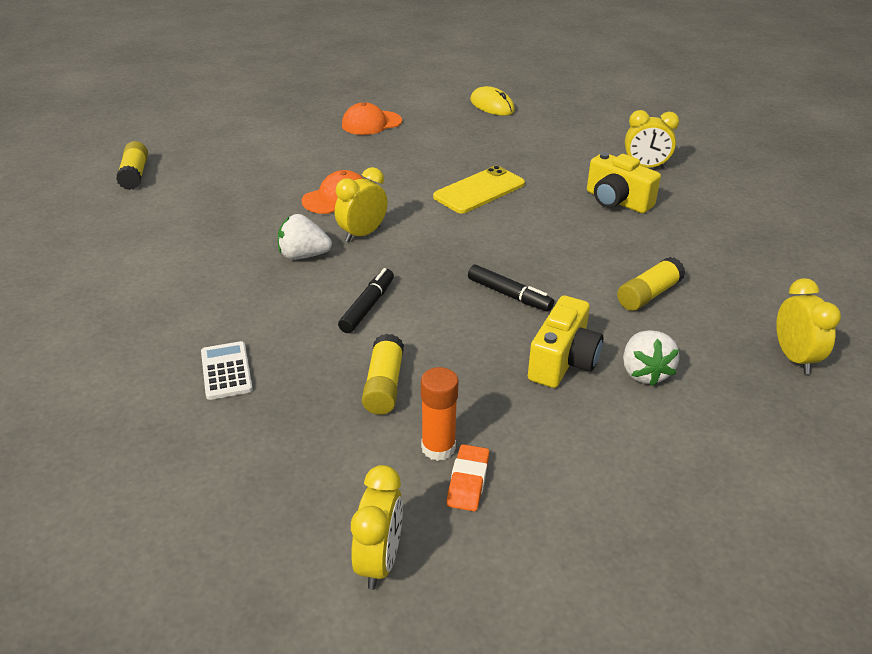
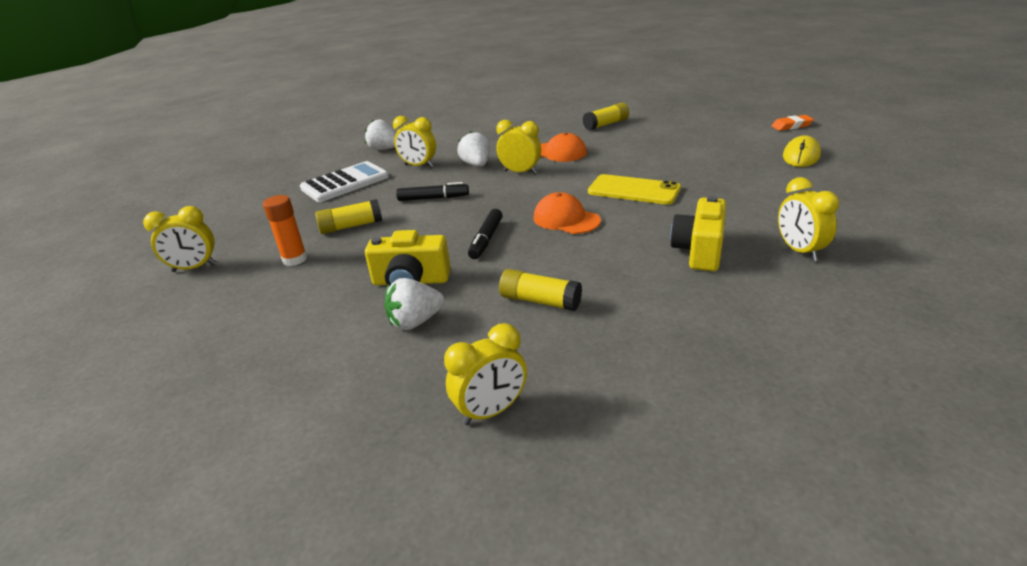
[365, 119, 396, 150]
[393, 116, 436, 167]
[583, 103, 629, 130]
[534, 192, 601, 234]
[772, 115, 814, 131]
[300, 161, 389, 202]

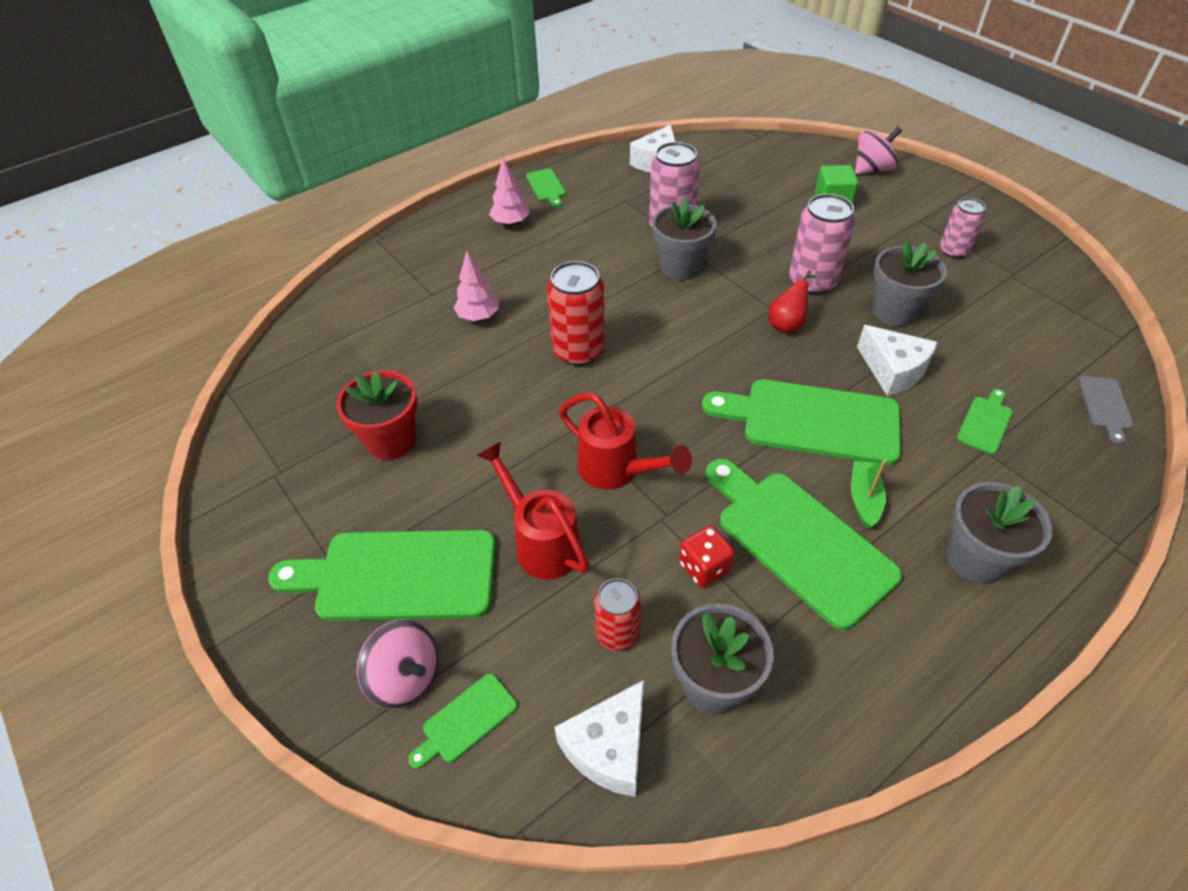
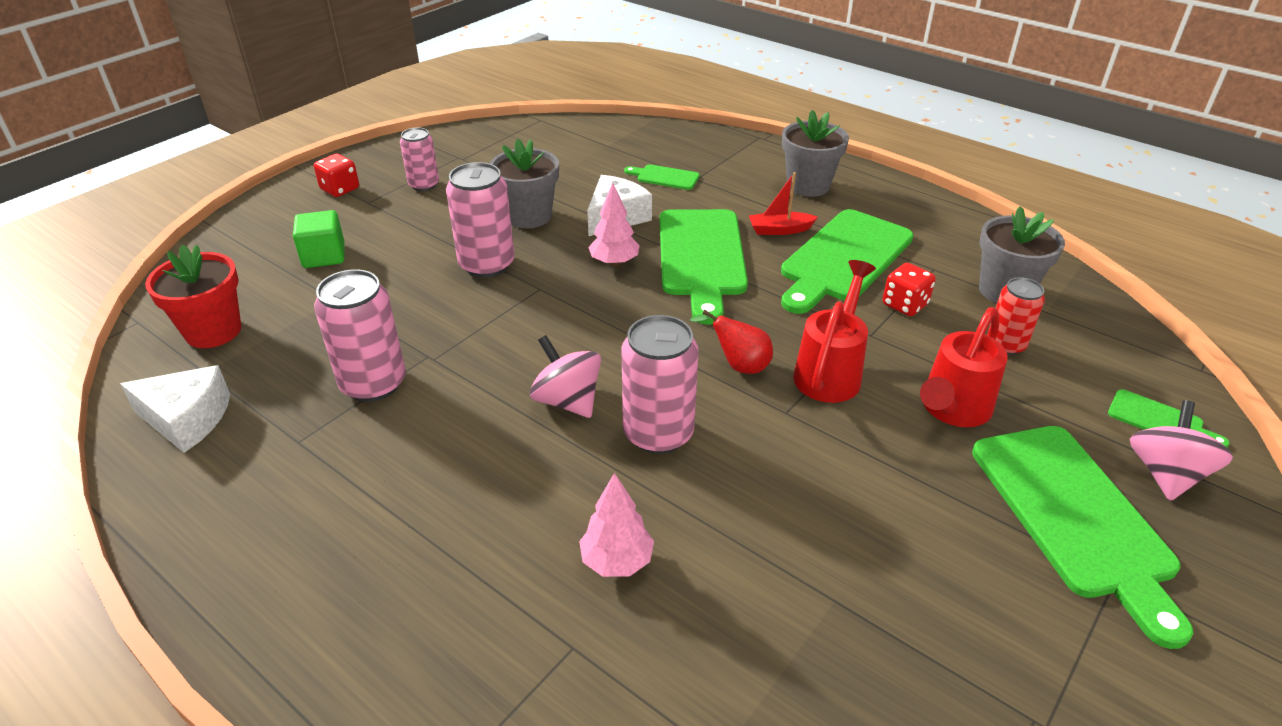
[526, 168, 566, 207] (first image)
[554, 680, 644, 797] (first image)
[652, 197, 717, 280] (first image)
[1078, 376, 1133, 444] (first image)
[314, 154, 359, 197]
[145, 245, 241, 348]
[588, 183, 640, 266]
[690, 309, 773, 374]
[530, 335, 601, 418]
[622, 315, 699, 454]
[749, 172, 818, 235]

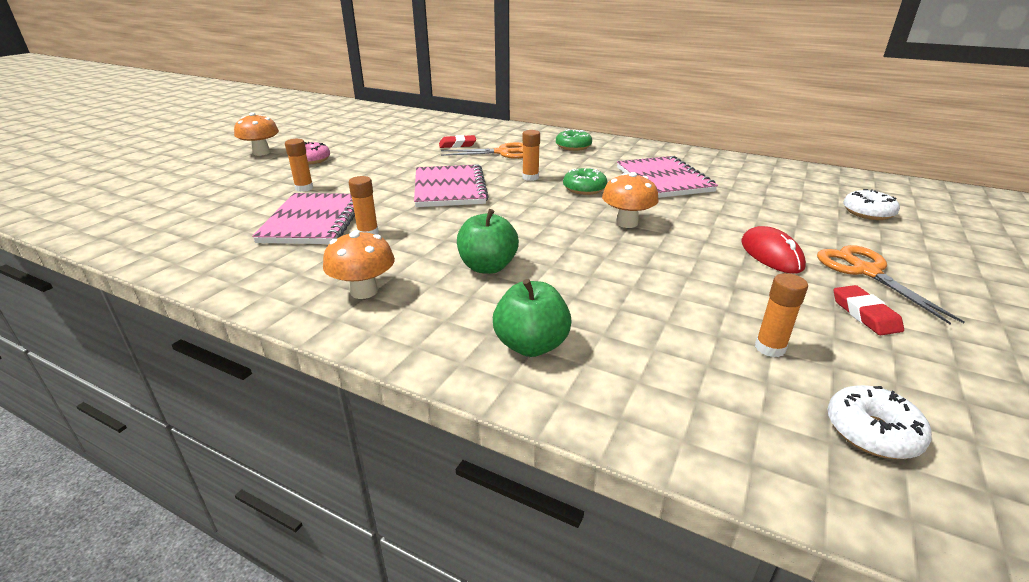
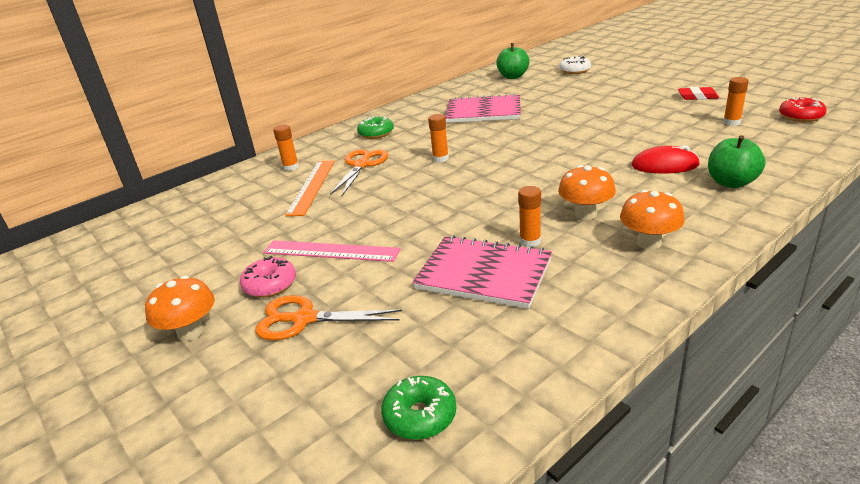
[414, 164, 489, 207] (first image)
[263, 240, 401, 262]
[273, 124, 299, 171]
[496, 43, 529, 79]
[381, 376, 456, 440]
[558, 165, 616, 220]
[631, 145, 700, 173]
[255, 295, 402, 341]
[285, 160, 335, 216]
[779, 97, 827, 122]

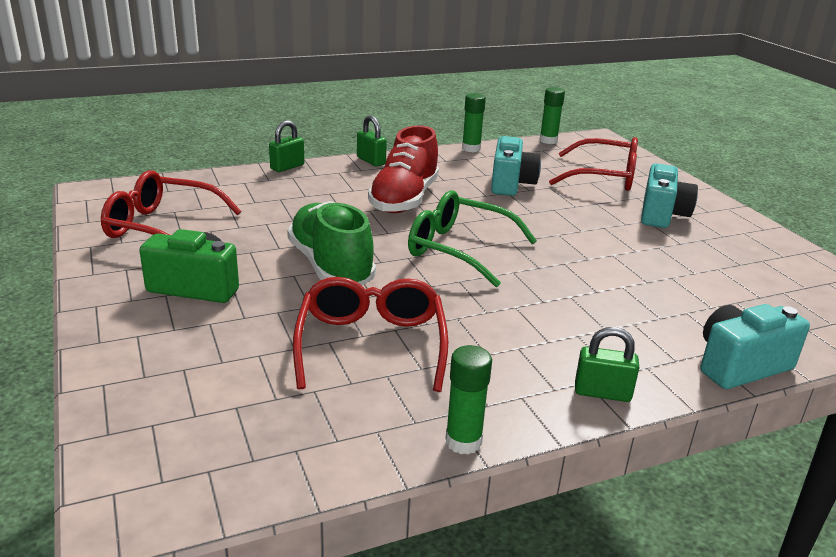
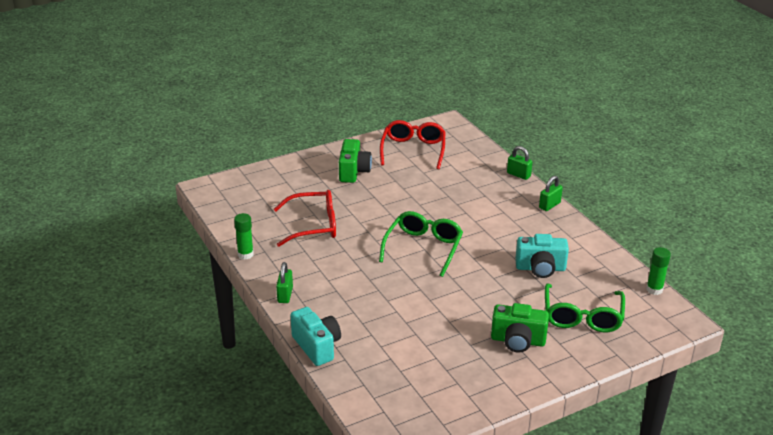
[287, 201, 376, 285] (first image)
[368, 125, 439, 213] (first image)
[462, 93, 486, 152] (first image)
[545, 283, 625, 332]
[491, 303, 549, 353]

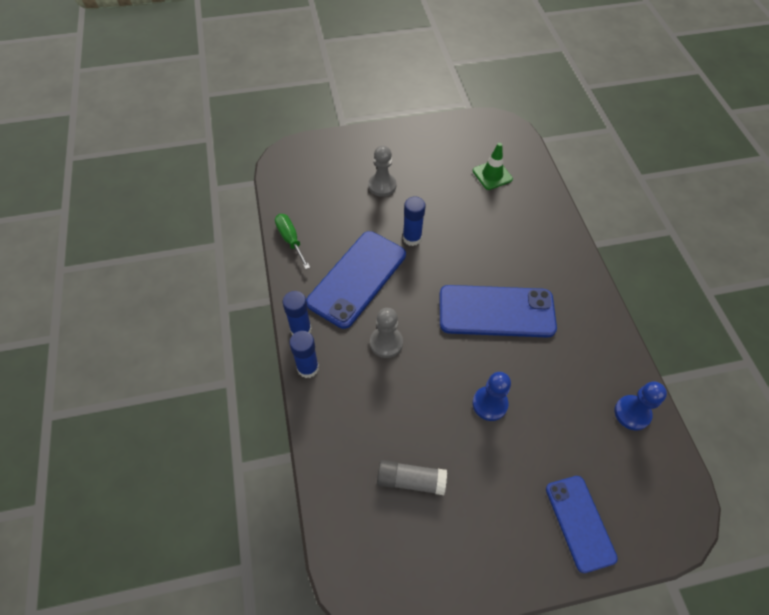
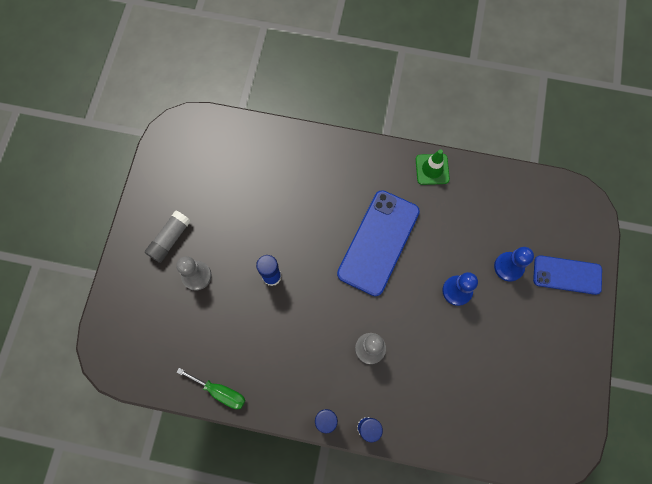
[306, 231, 406, 329] (first image)
[145, 211, 191, 263]
[416, 149, 450, 185]
[494, 247, 534, 282]
[177, 368, 246, 409]

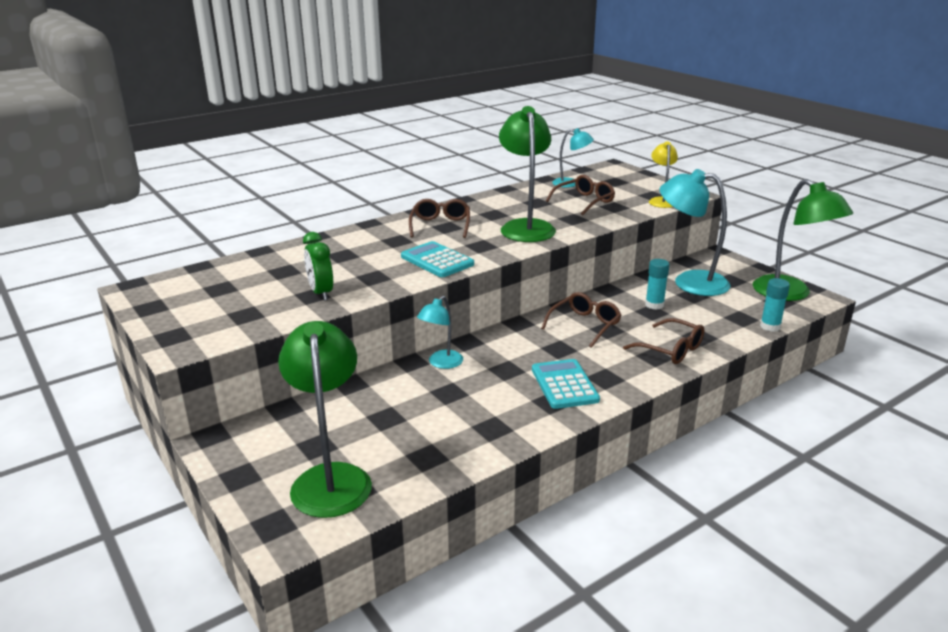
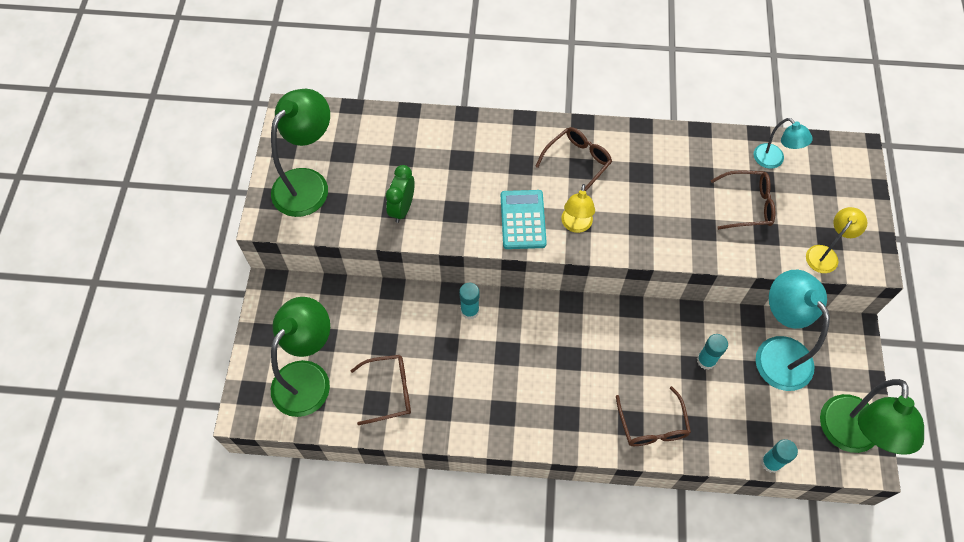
[532, 359, 600, 409] (first image)
[561, 184, 595, 233]
[271, 89, 330, 217]
[350, 355, 411, 425]
[459, 283, 480, 319]

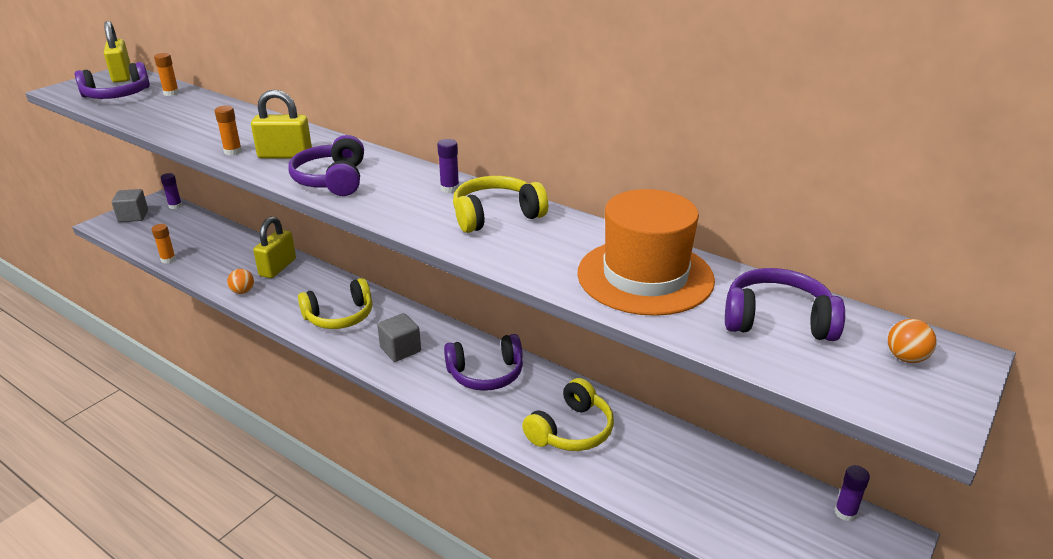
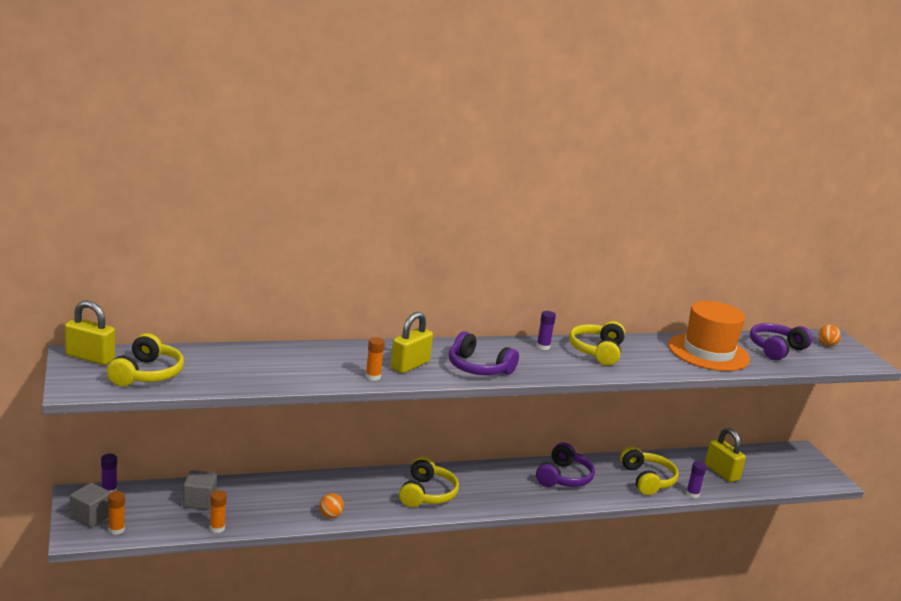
[108, 491, 125, 535]
[705, 428, 746, 482]
[183, 470, 217, 510]
[686, 461, 707, 498]
[107, 333, 184, 386]

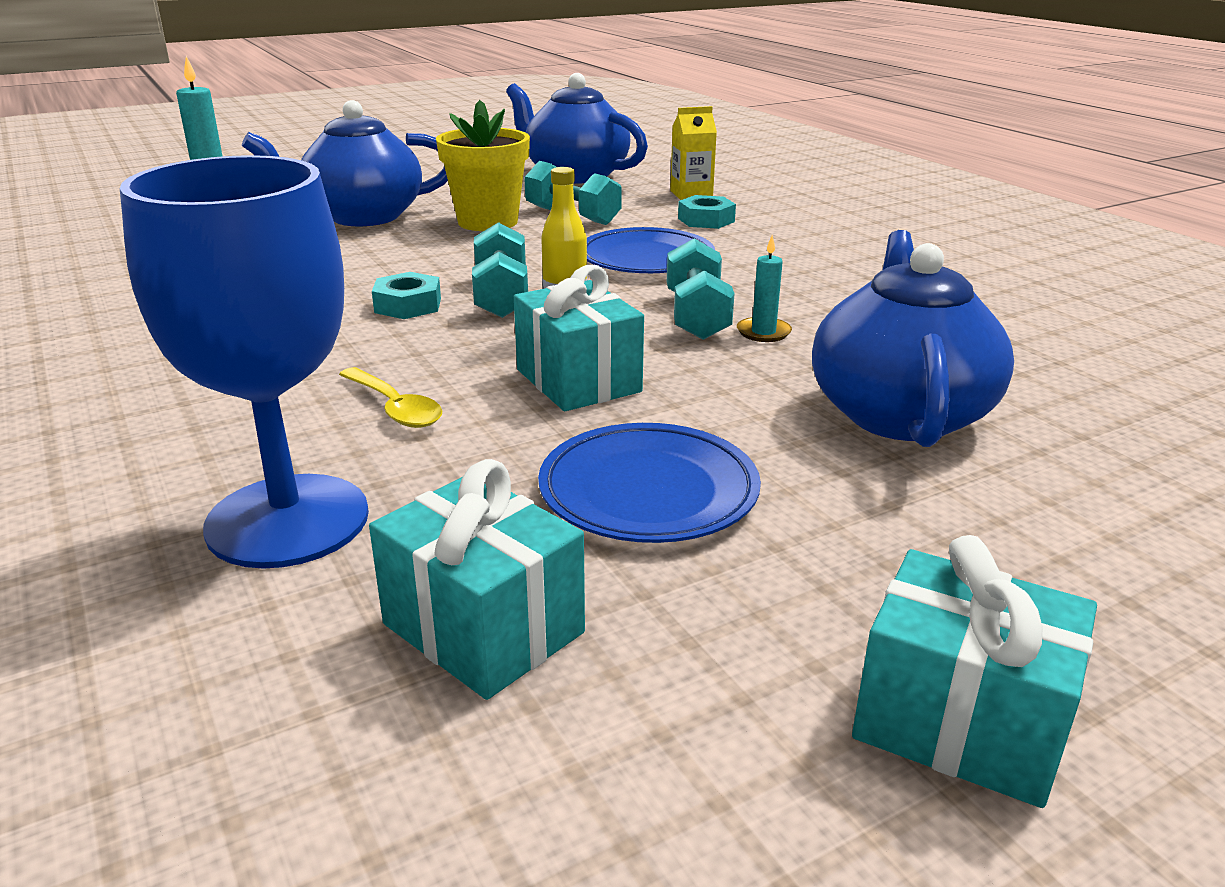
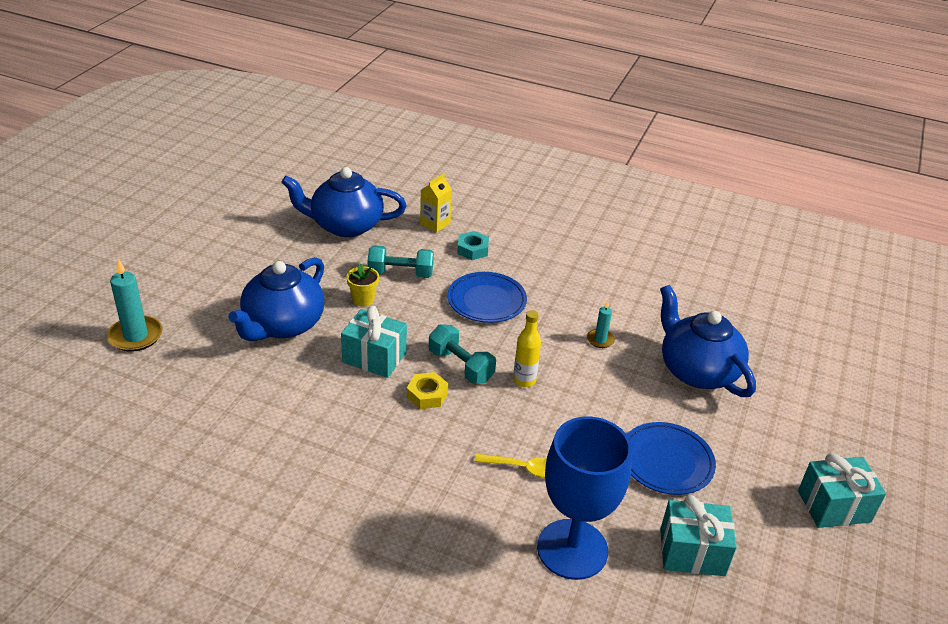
[667, 238, 735, 340] (first image)
[341, 306, 407, 378]
[407, 372, 448, 409]
[346, 264, 379, 307]

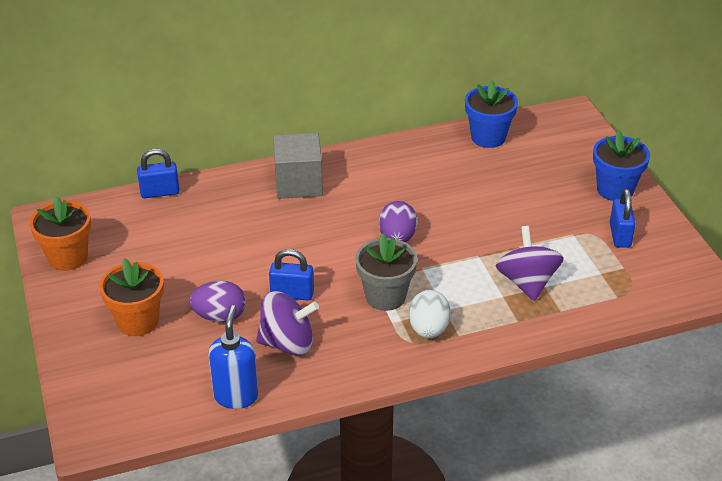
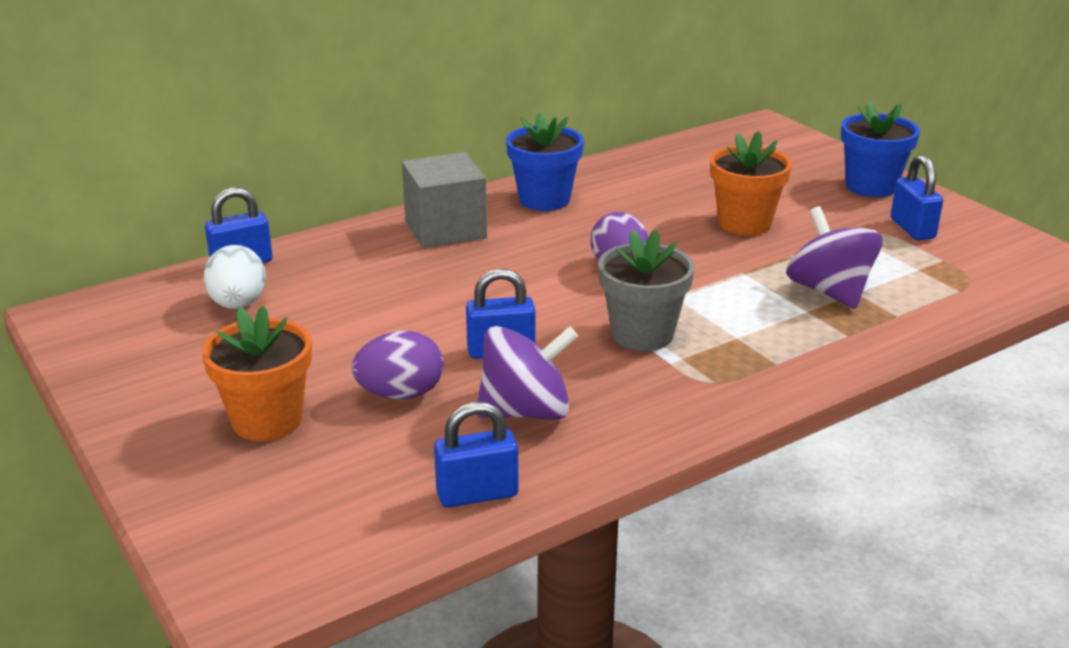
[710, 131, 792, 235]
[203, 245, 266, 309]
[506, 112, 584, 211]
[434, 402, 519, 508]

